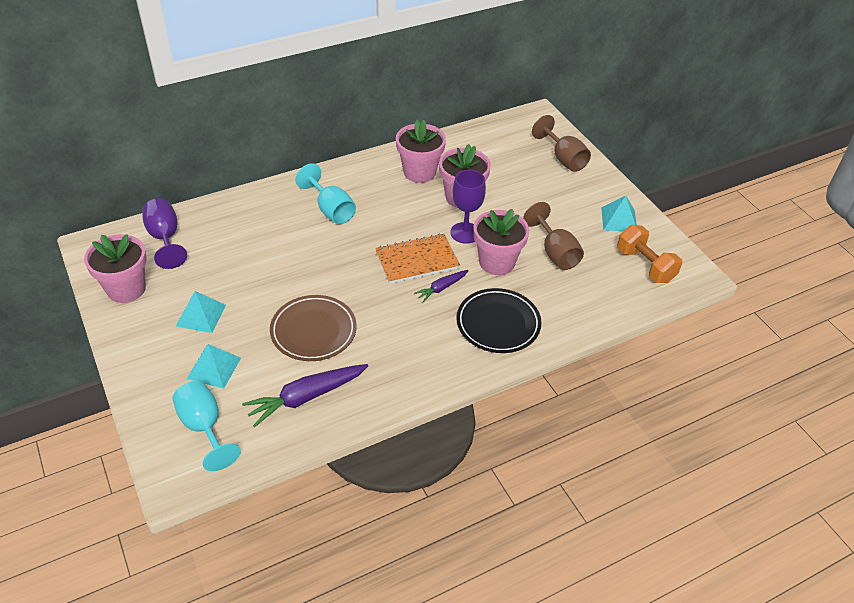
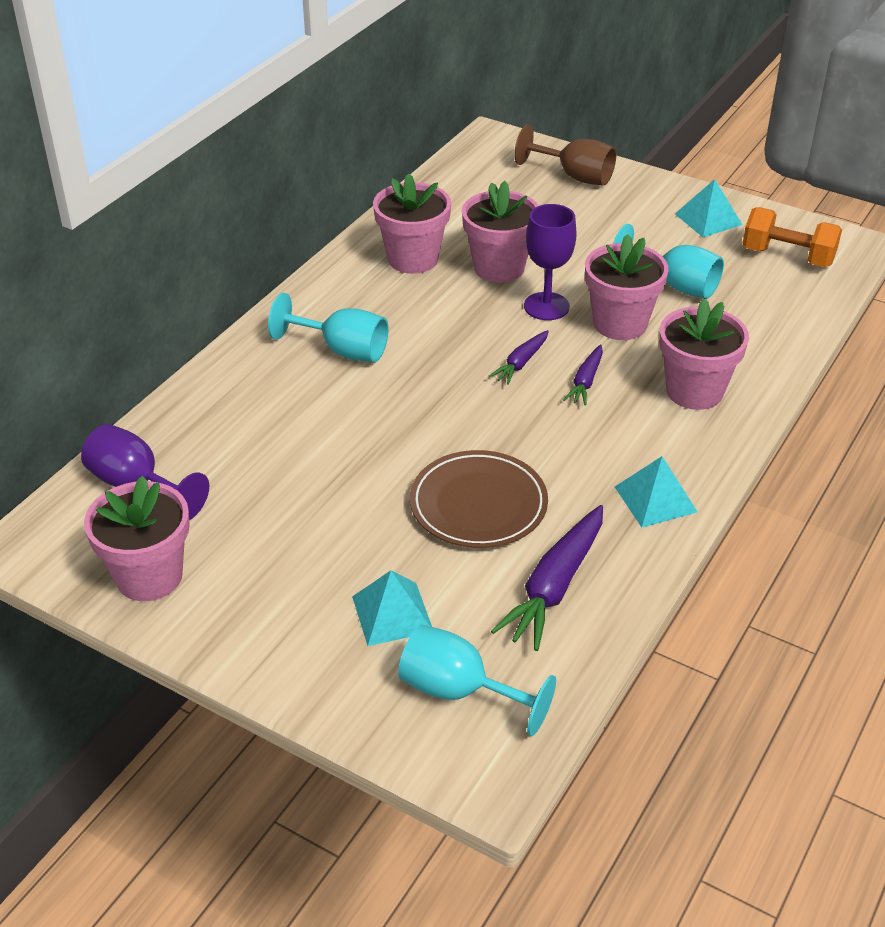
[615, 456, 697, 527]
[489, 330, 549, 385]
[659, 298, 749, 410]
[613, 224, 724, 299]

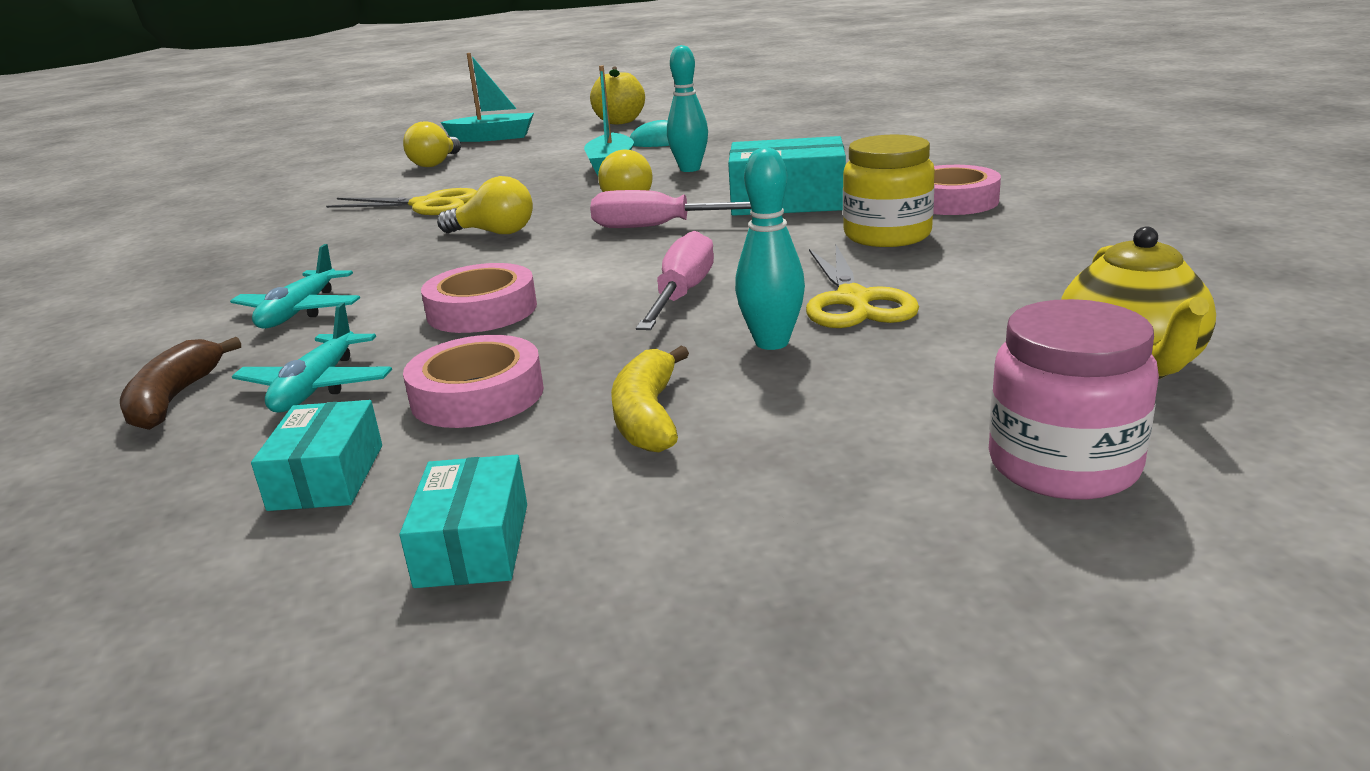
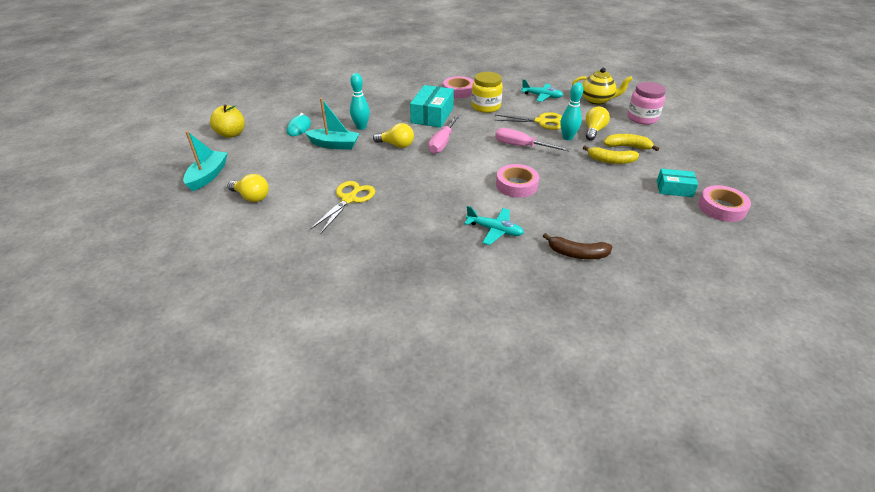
[251, 400, 382, 511] (first image)
[604, 134, 659, 151]
[521, 79, 563, 102]
[698, 185, 751, 222]
[586, 106, 610, 141]

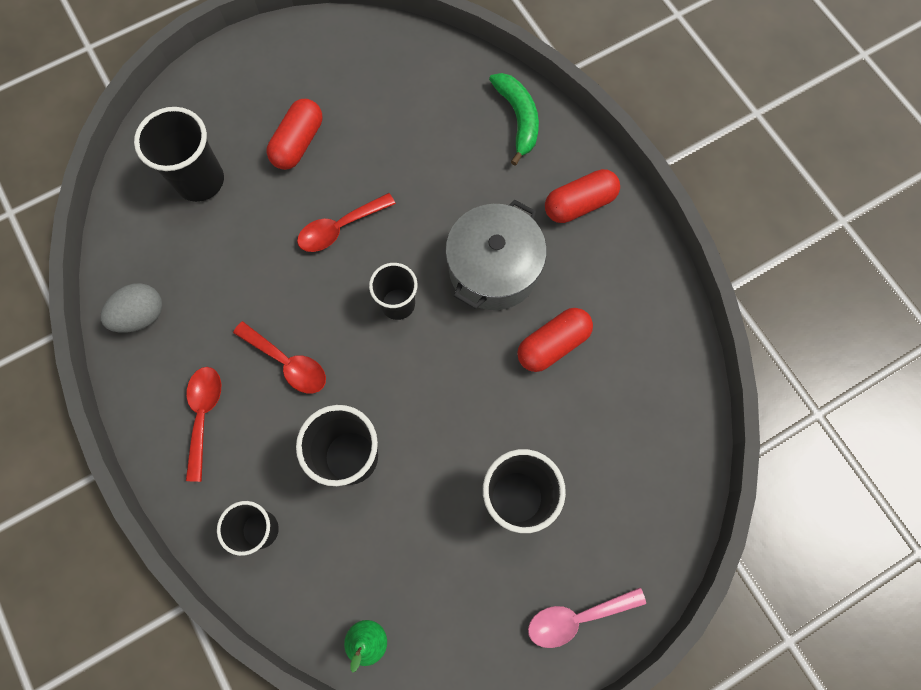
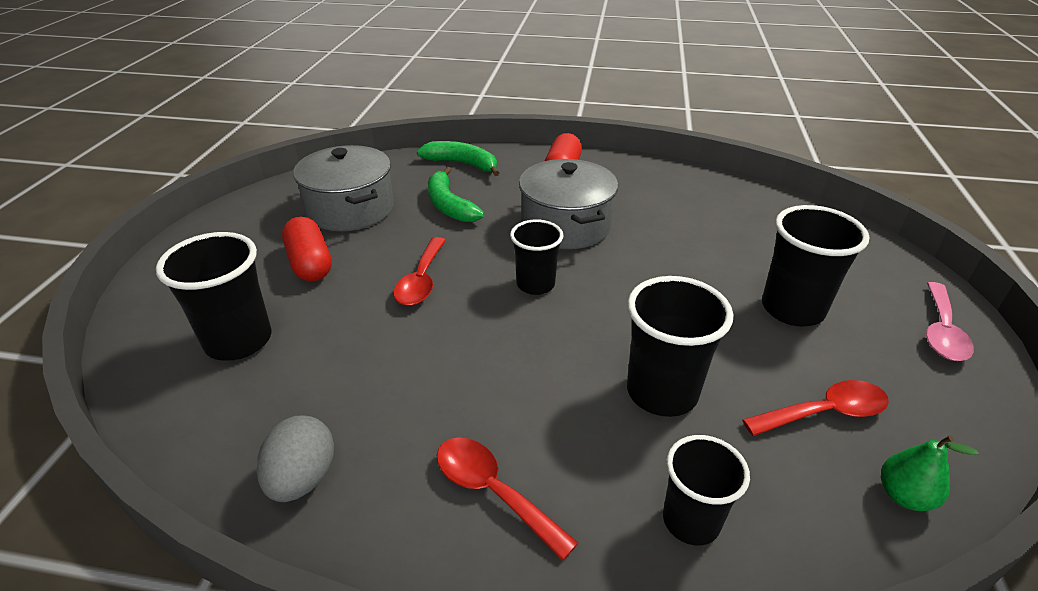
[517, 308, 593, 372] (first image)
[293, 145, 394, 231]
[428, 167, 484, 222]
[742, 380, 889, 436]

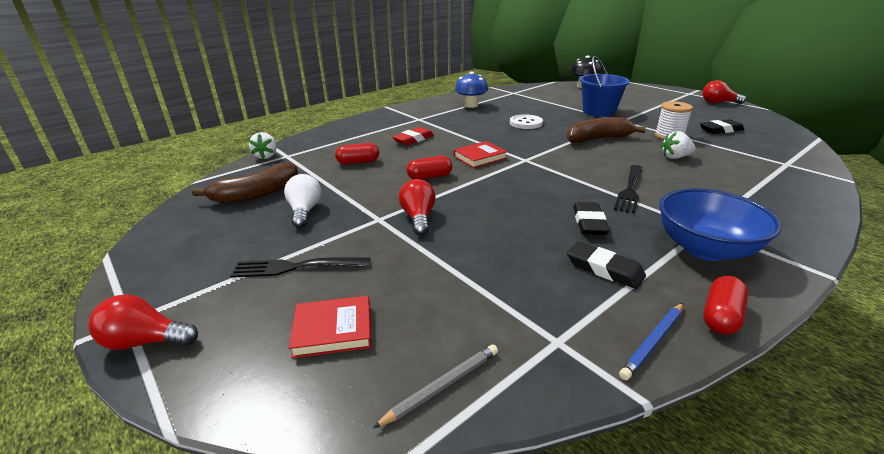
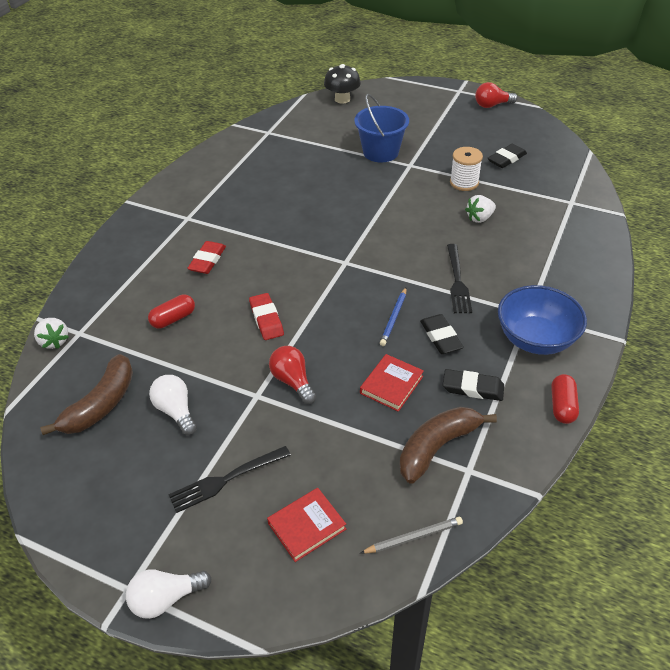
[455, 71, 488, 108] (first image)
[510, 114, 543, 129] (first image)
[360, 354, 424, 412]
[400, 407, 497, 484]
[380, 288, 407, 346]
[249, 293, 284, 340]
[126, 570, 212, 619]
[360, 517, 463, 554]

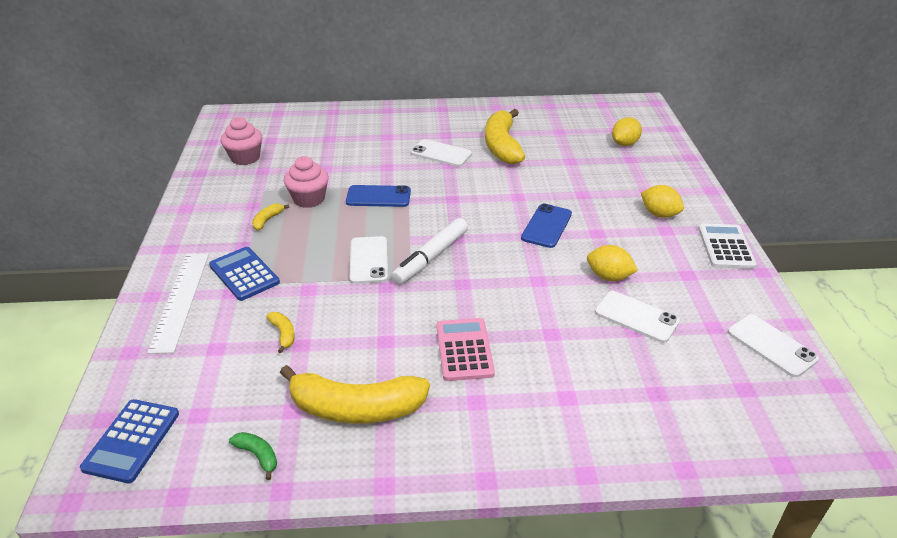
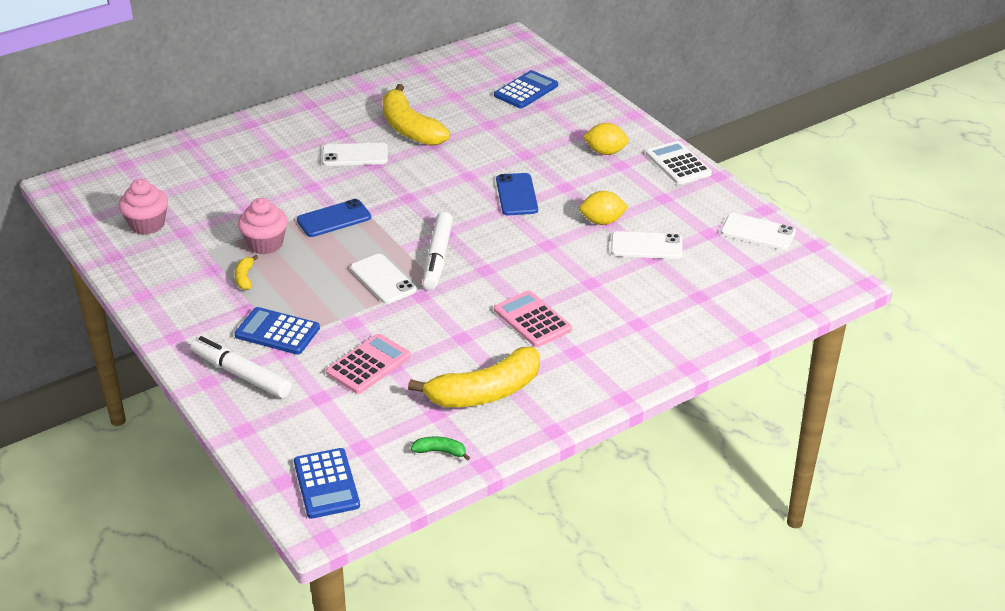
[191, 336, 291, 398]
[326, 334, 411, 394]
[494, 70, 558, 108]

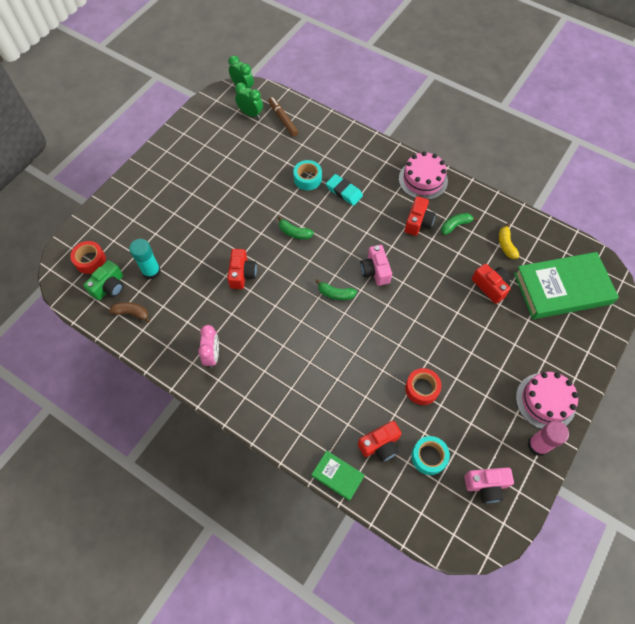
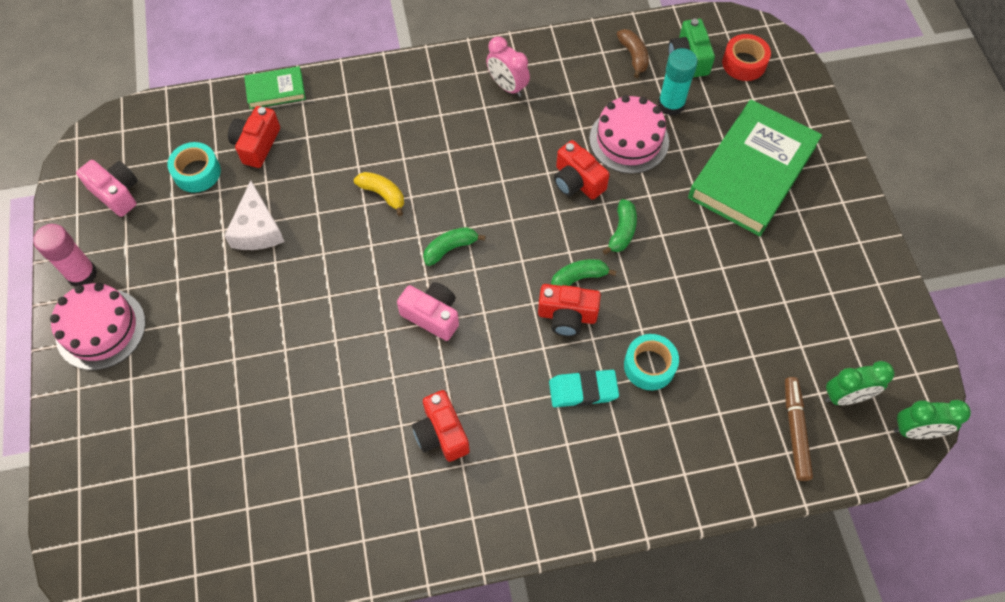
[589, 95, 669, 174]
[602, 199, 637, 255]
[538, 284, 601, 337]
[354, 172, 404, 216]
[688, 100, 822, 236]
[224, 181, 285, 250]
[617, 29, 649, 78]
[785, 377, 813, 481]
[76, 160, 138, 217]

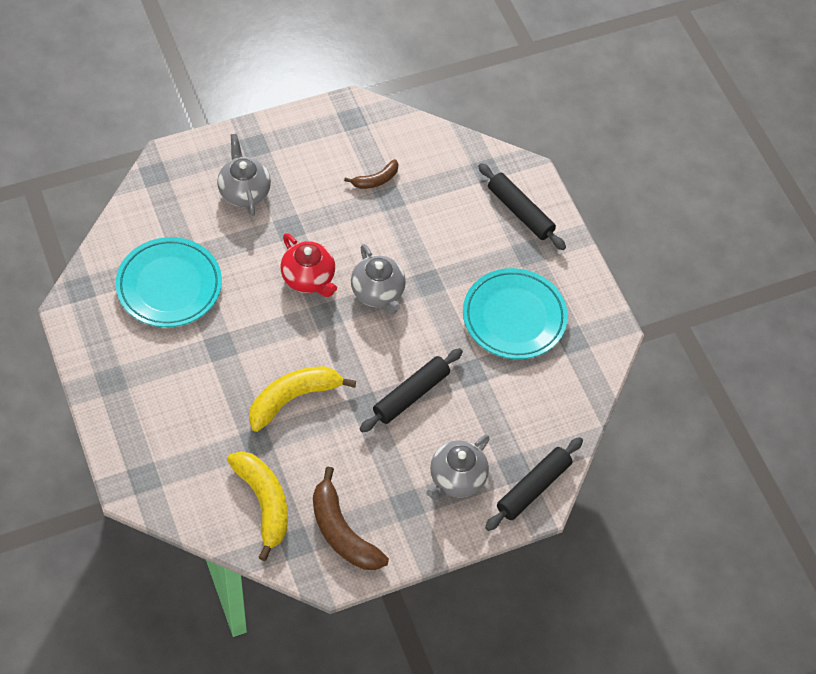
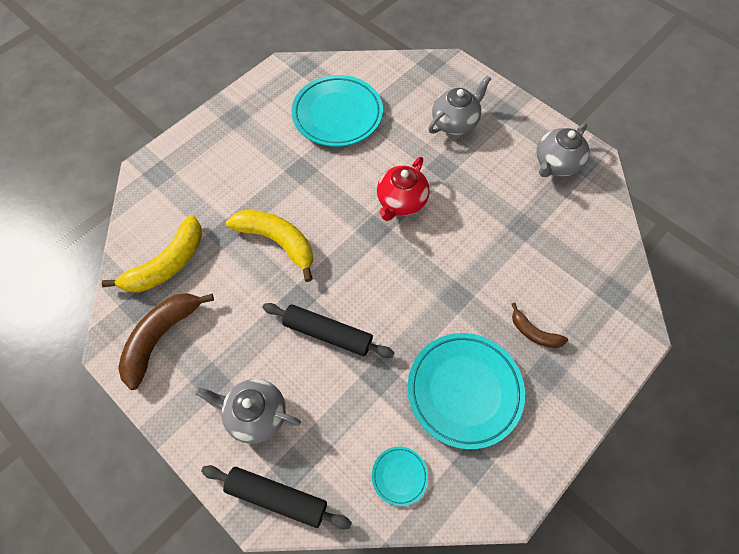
[478, 163, 566, 250] (first image)
[372, 447, 428, 506]
[512, 303, 568, 348]
[537, 123, 589, 177]

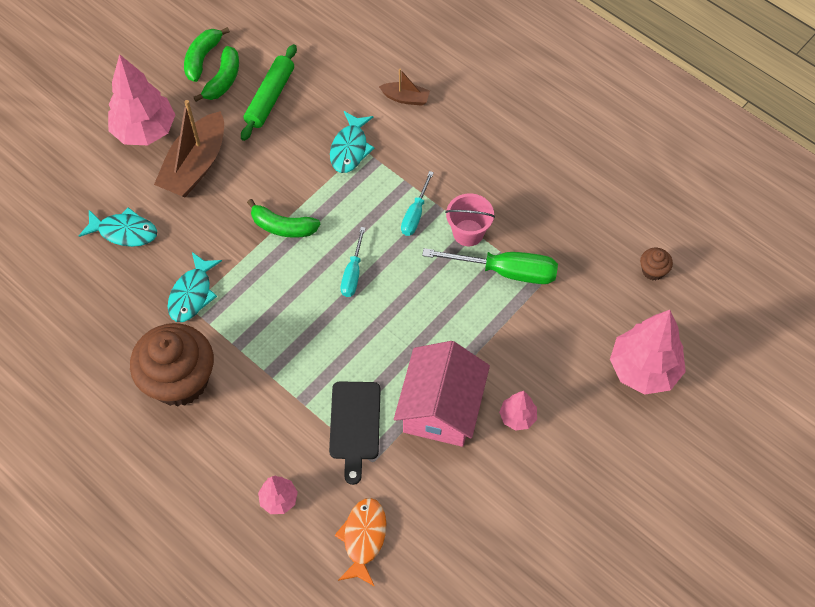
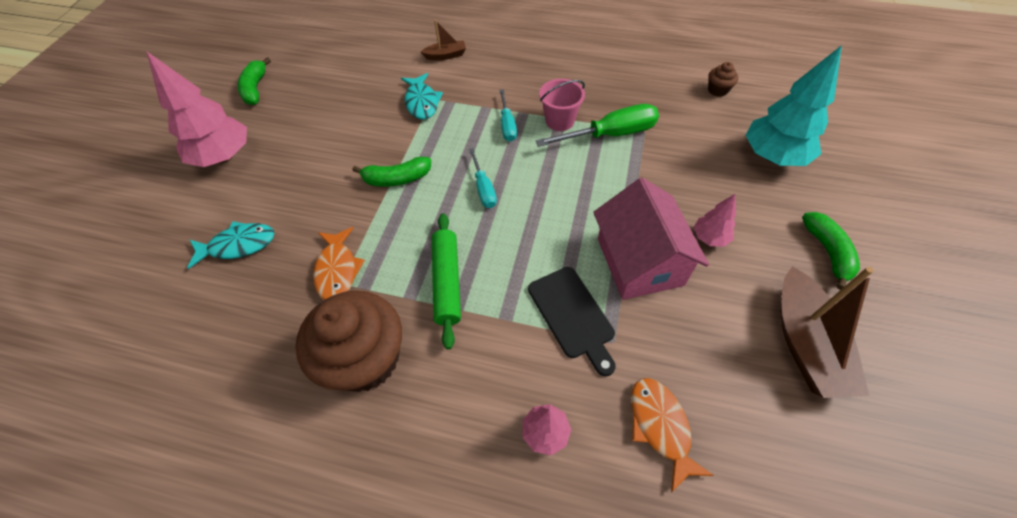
[780, 266, 874, 398]
[802, 212, 860, 290]
[432, 213, 461, 349]
[313, 227, 365, 300]
[746, 45, 842, 166]

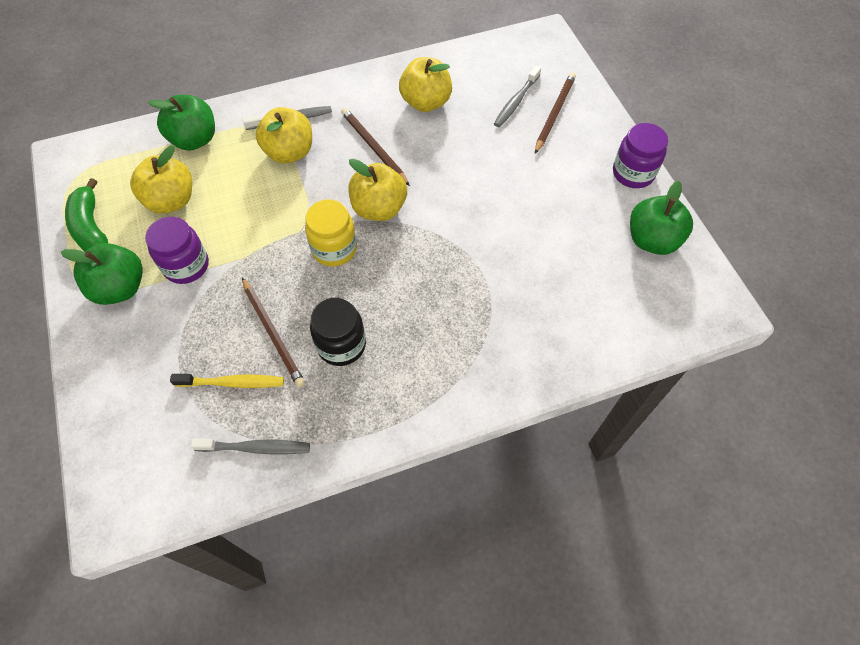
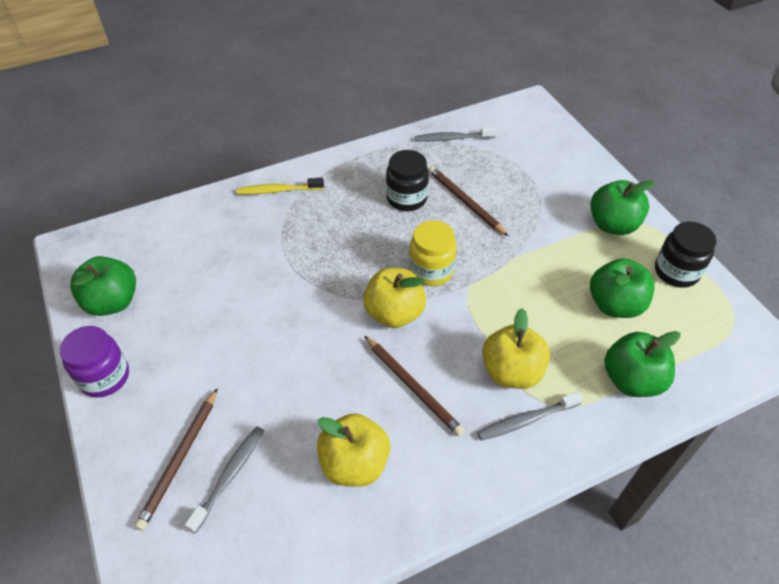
[145, 217, 209, 284] (first image)
[237, 178, 324, 195]
[655, 222, 716, 288]
[590, 258, 655, 318]

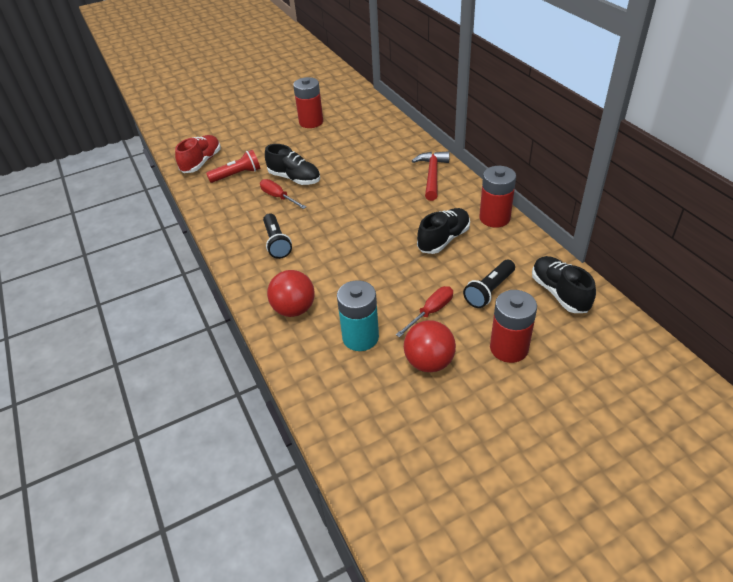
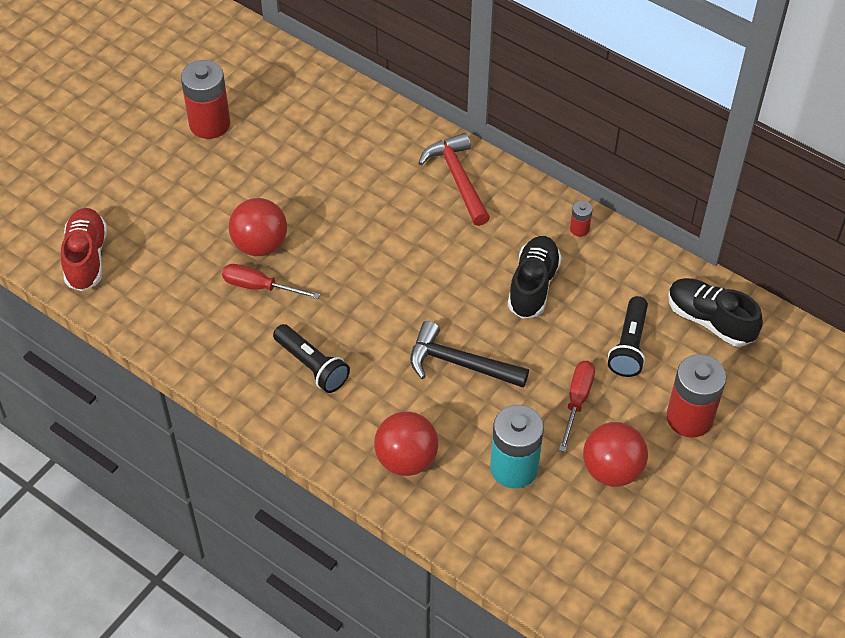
[206, 150, 260, 183] (first image)
[410, 321, 529, 388]
[229, 198, 287, 256]
[570, 201, 593, 237]

